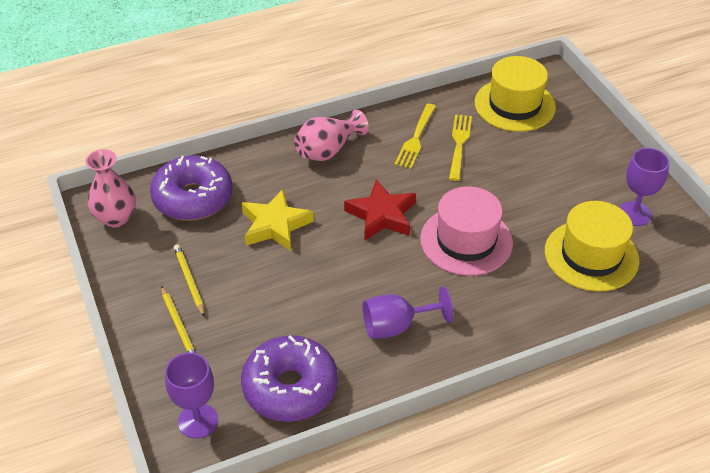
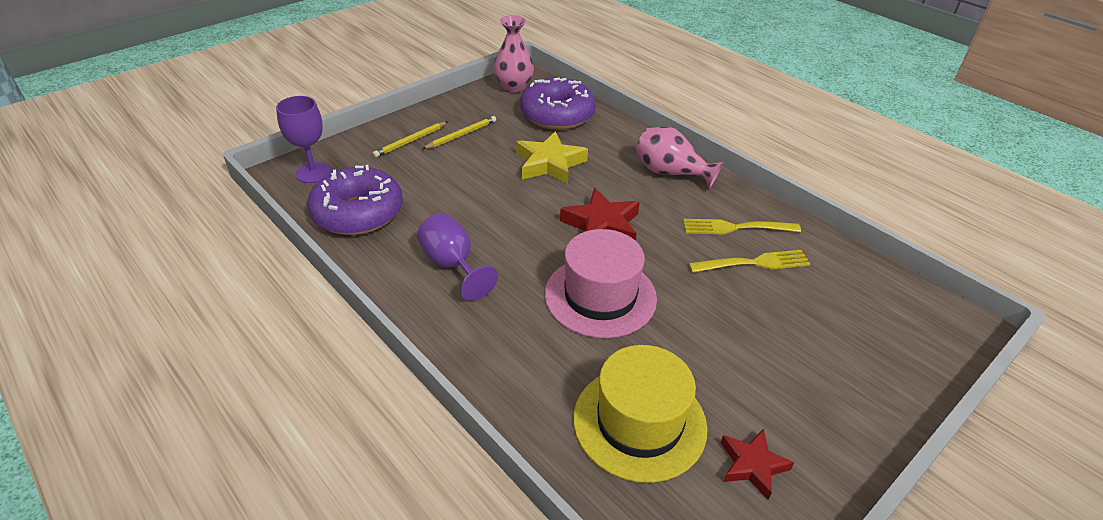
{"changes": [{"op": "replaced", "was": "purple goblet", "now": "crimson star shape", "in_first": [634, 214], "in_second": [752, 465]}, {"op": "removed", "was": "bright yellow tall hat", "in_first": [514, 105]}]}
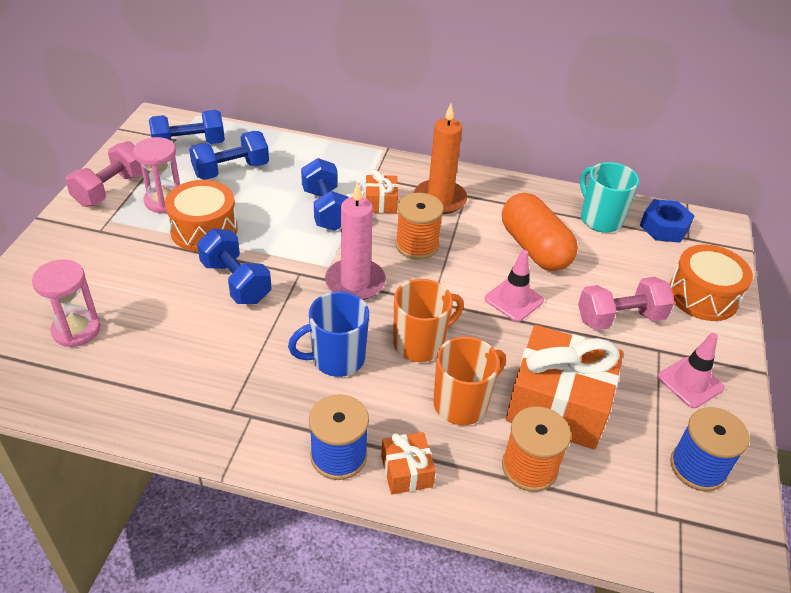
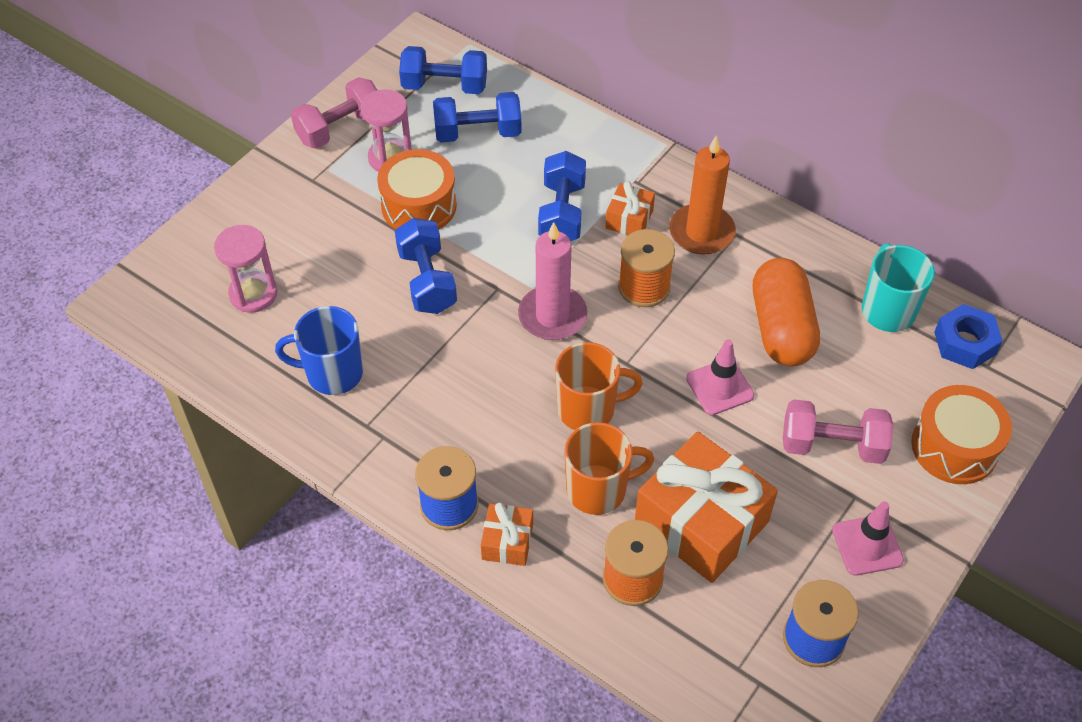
{"changes": [{"op": "moved", "was": "blue mug", "in_first": [336, 359], "in_second": [332, 373]}]}
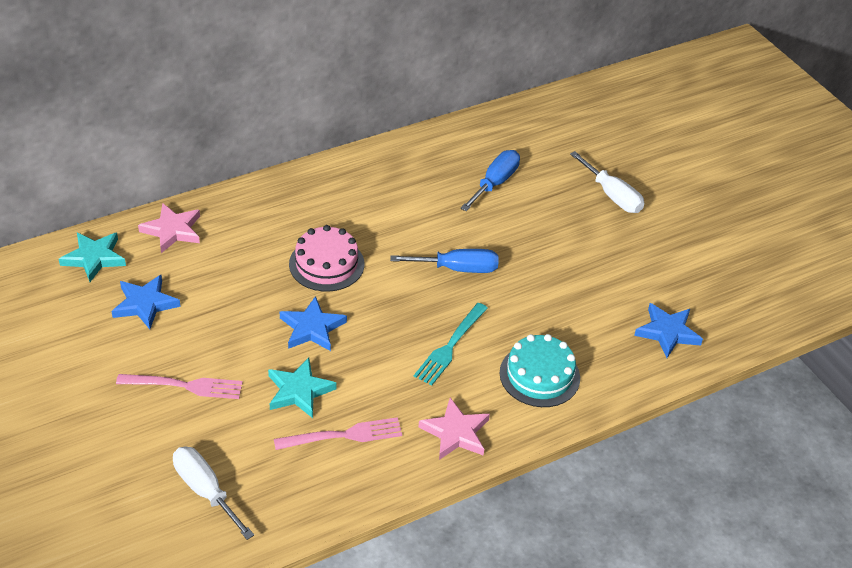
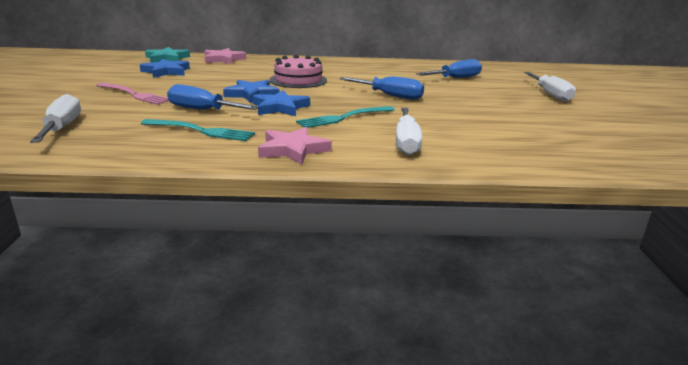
{"changes": [{"op": "recoloured", "was": "pink table fork", "now": "teal table fork", "in_first": [343, 435], "in_second": [201, 131]}, {"op": "replaced", "was": "teal star shape", "now": "blue hand screwdriver", "in_first": [299, 391], "in_second": [202, 110]}, {"op": "moved", "was": "blue star shape", "in_first": [667, 332], "in_second": [280, 107]}, {"op": "replaced", "was": "teal layer cake", "now": "pure white hand screwdriver", "in_first": [539, 375], "in_second": [406, 143]}]}
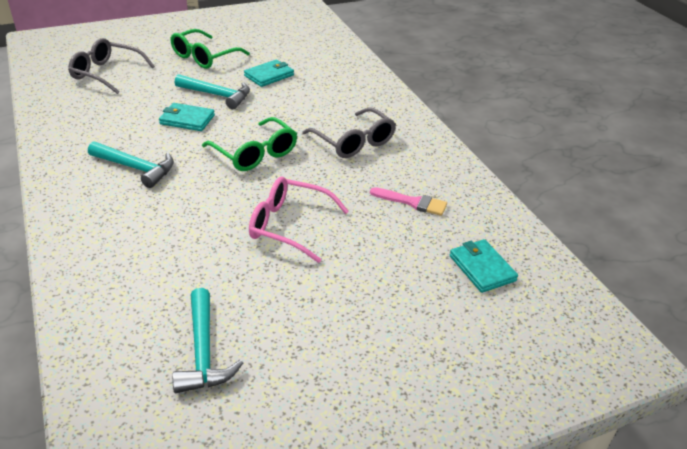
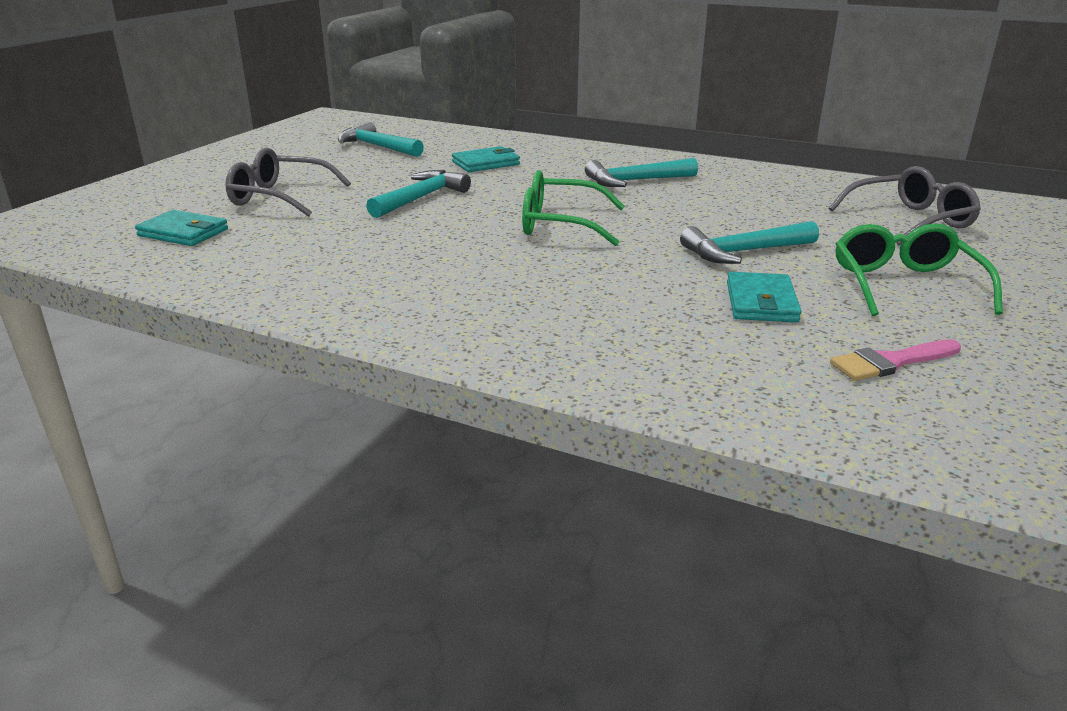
{"changes": [{"op": "moved", "was": "ash-grey spectacles", "in_first": [354, 142], "in_second": [279, 197]}, {"op": "replaced", "was": "pink spectacles", "now": "teal carpenter's hammer", "in_first": [289, 225], "in_second": [421, 198]}, {"op": "moved", "was": "teal billfold", "in_first": [187, 119], "in_second": [486, 163]}, {"op": "moved", "was": "pink paint brush", "in_first": [413, 202], "in_second": [890, 362]}]}
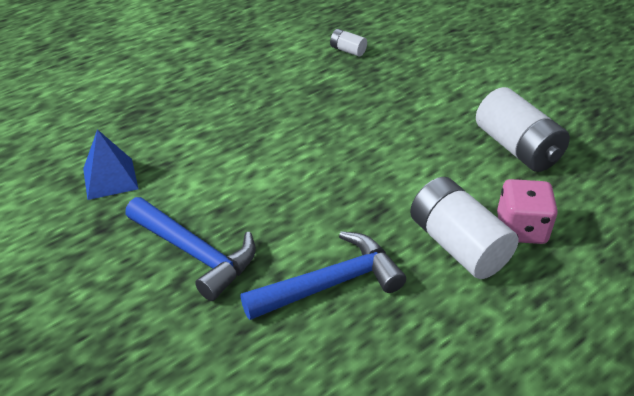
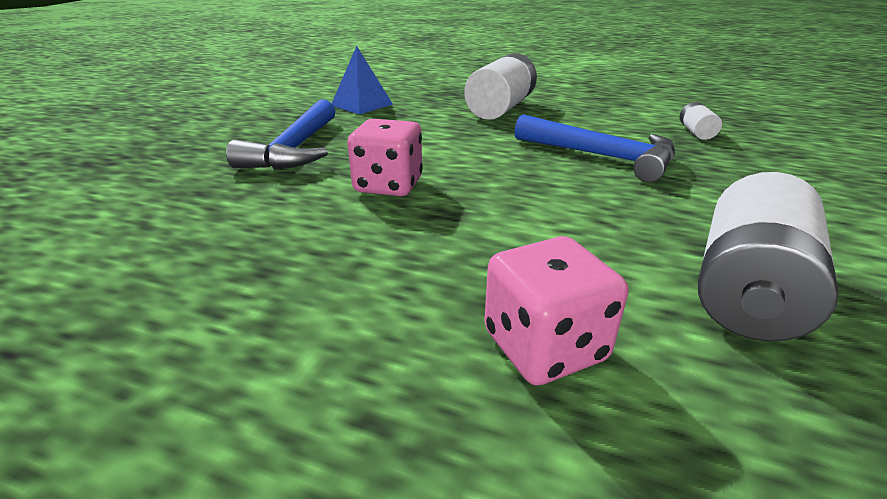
{"changes": [{"op": "added", "now": "pink die", "in_second": [388, 185]}, {"op": "moved", "was": "pure white AA battery", "in_first": [457, 245], "in_second": [500, 108]}, {"op": "moved", "was": "blue carpenter's hammer", "in_first": [331, 283], "in_second": [602, 157]}]}
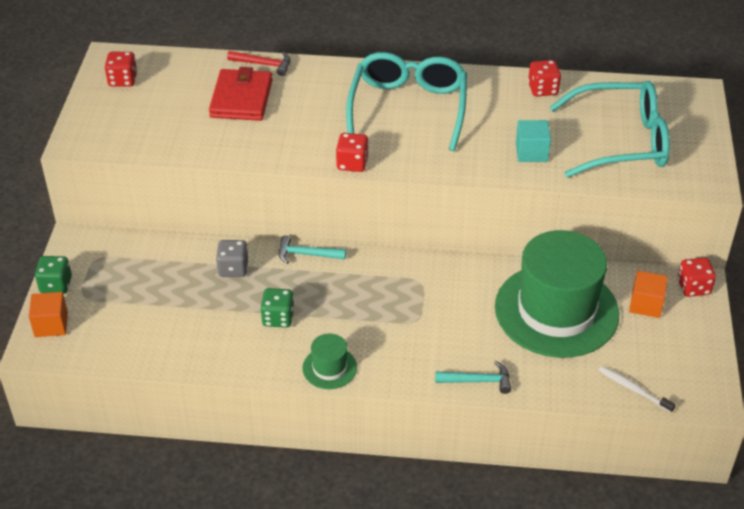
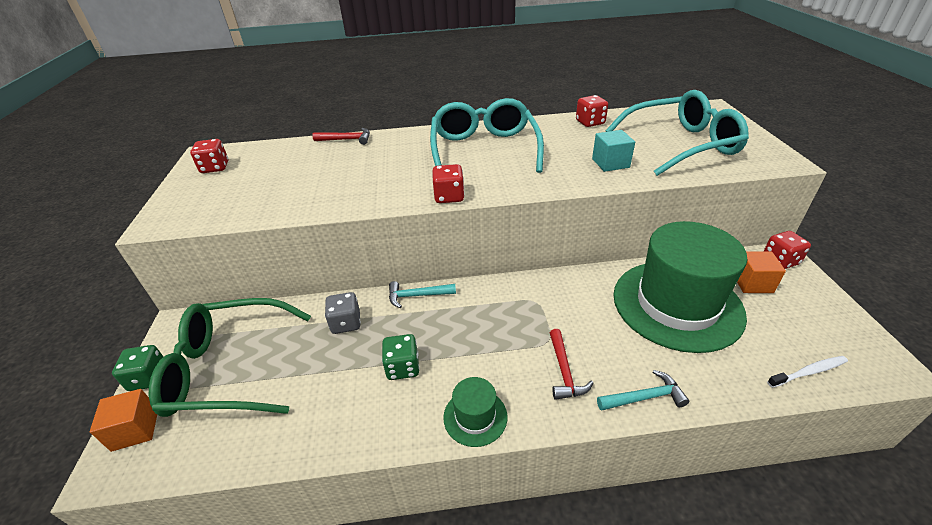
{"changes": [{"op": "added", "now": "leaf-green spectacles", "in_second": [229, 368]}, {"op": "added", "now": "crimson carpenter's hammer", "in_second": [564, 371]}, {"op": "turned", "was": "pure white toothbrush", "in_first": [634, 389], "in_second": [808, 372], "clockwise": 135}, {"op": "removed", "was": "crimson billfold", "in_first": [241, 99]}]}
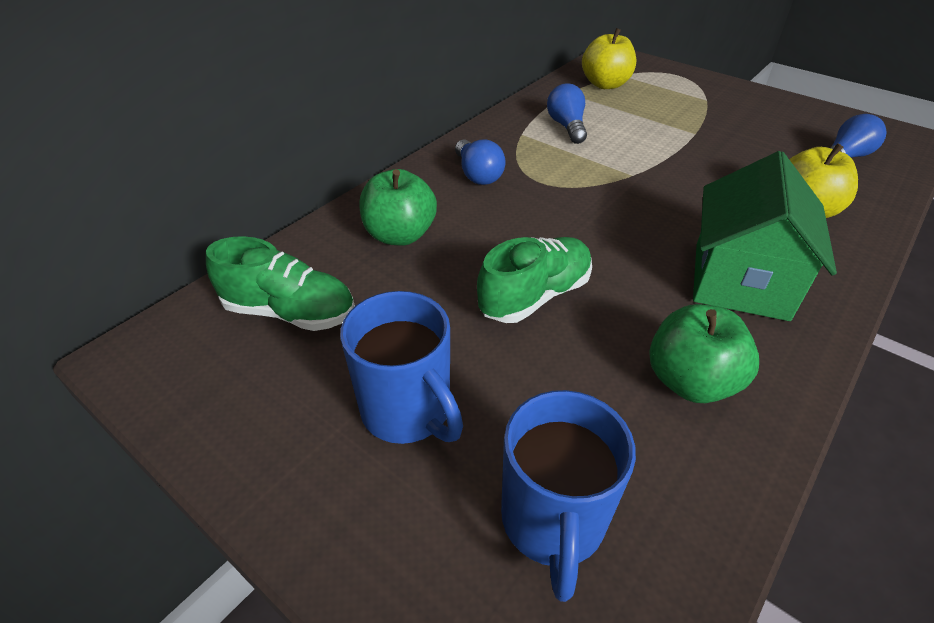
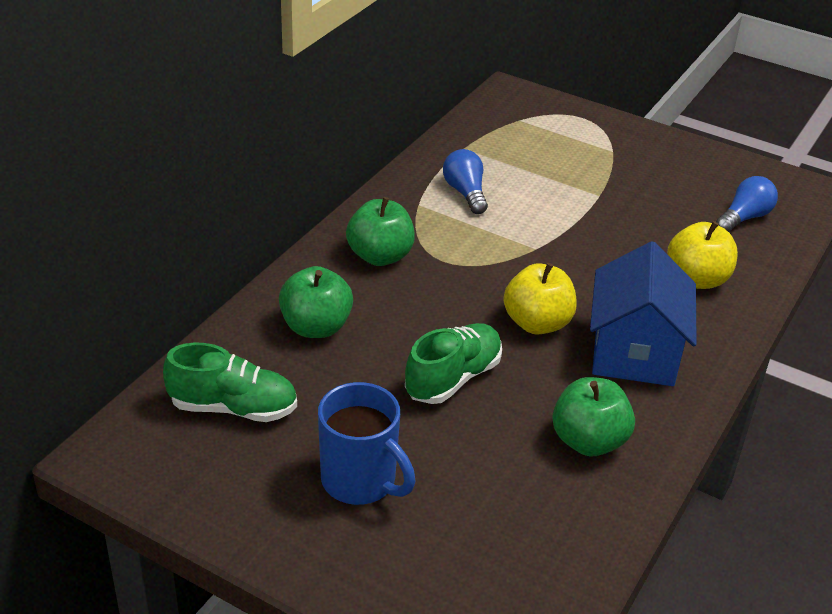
{"changes": [{"op": "replaced", "was": "blue bulb", "now": "leaf-green apple fruit", "in_first": [477, 174], "in_second": [380, 256]}, {"op": "moved", "was": "bright yellow apple fruit", "in_first": [605, 84], "in_second": [537, 323]}, {"op": "recoloured", "was": "leaf-green house", "now": "blue house", "in_first": [740, 281], "in_second": [634, 352]}, {"op": "removed", "was": "blue mug", "in_first": [553, 522]}]}
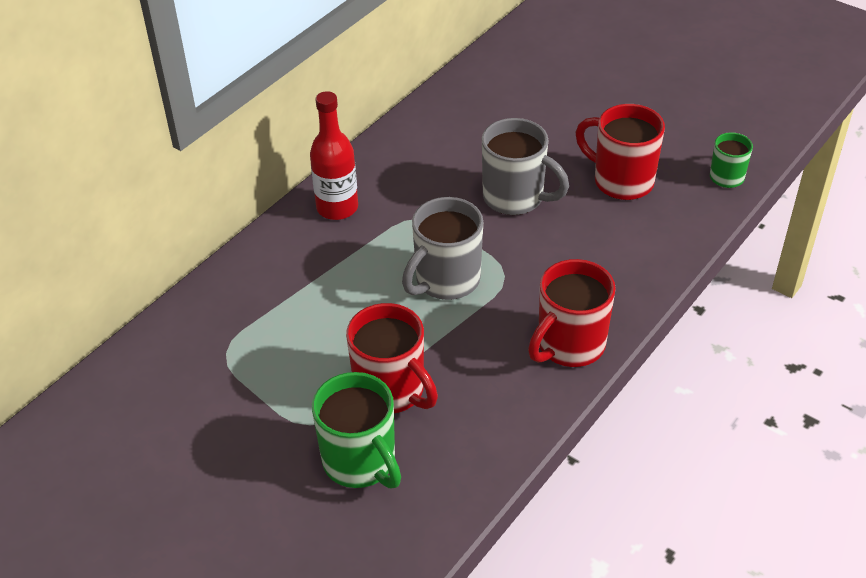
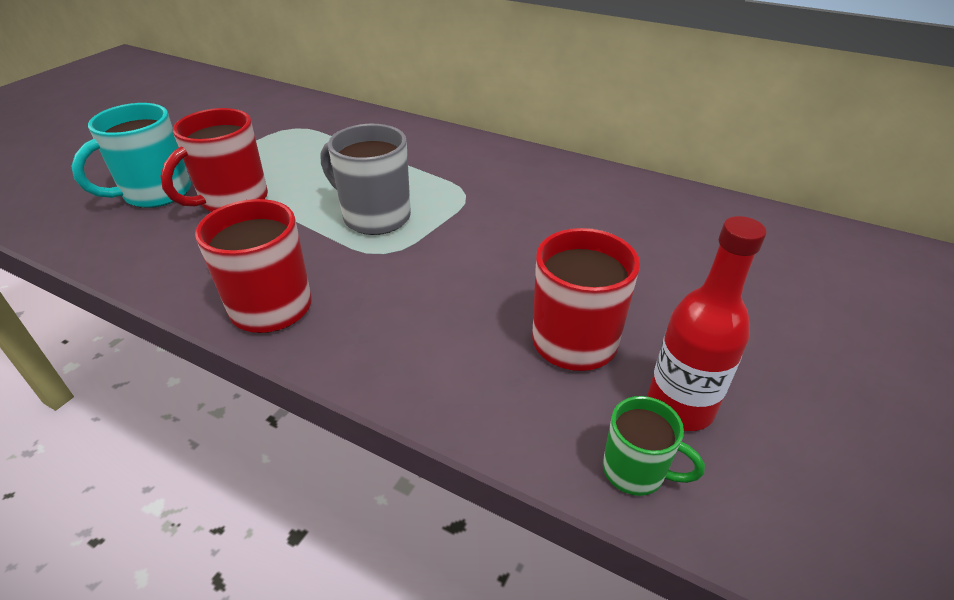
{"changes": [{"op": "recoloured", "was": "leaf-green mug", "now": "teal mug", "in_first": [361, 462], "in_second": [155, 194]}, {"op": "moved", "was": "crimson drink bottle", "in_first": [337, 208], "in_second": [679, 407]}, {"op": "removed", "was": "ash-grey mug", "in_first": [515, 198]}]}
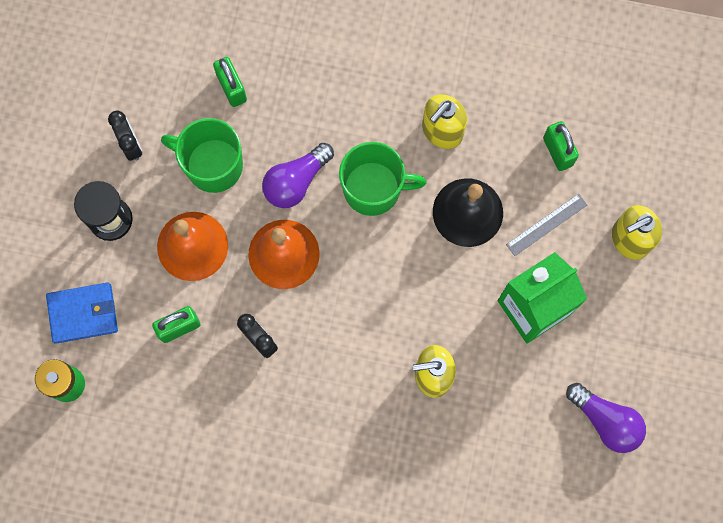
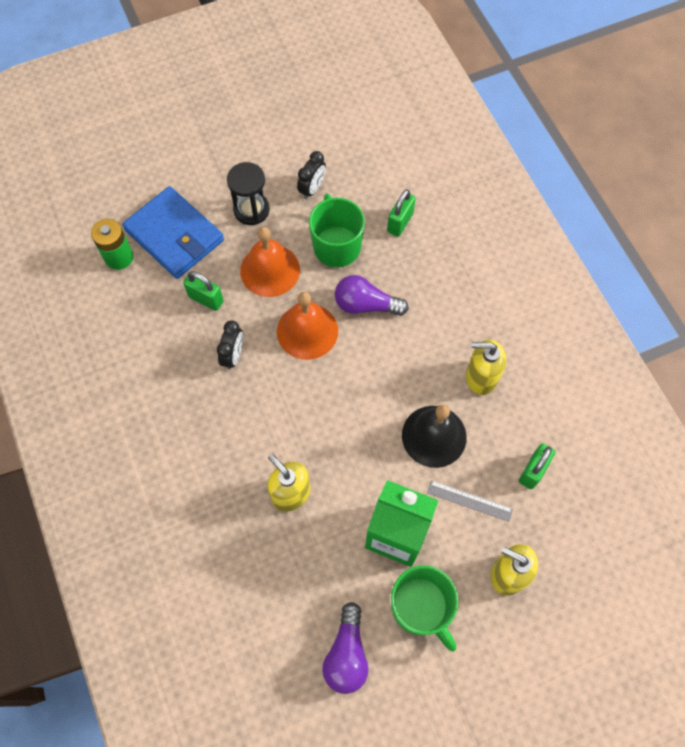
{"changes": [{"op": "resized", "was": "blue billfold", "in_first": [83, 313], "in_second": [174, 235], "ratio": 1.55}, {"op": "moved", "was": "leaf-green mug", "in_first": [374, 189], "in_second": [420, 608]}]}
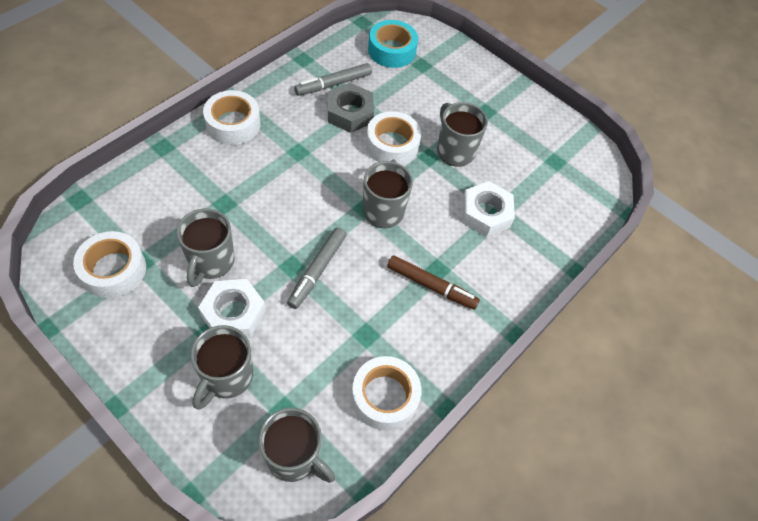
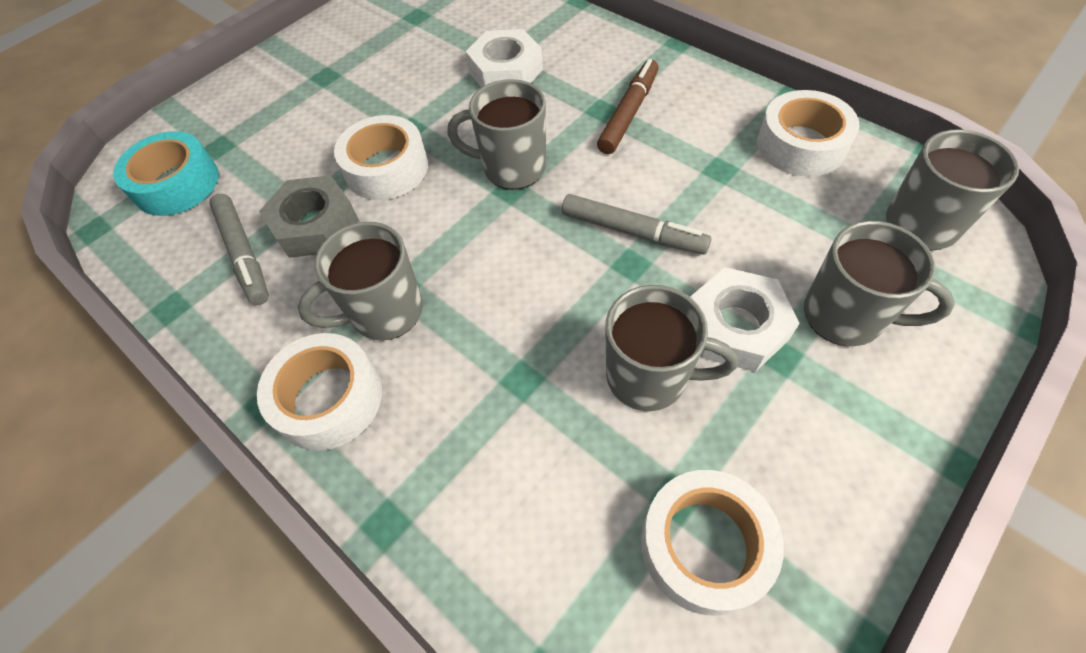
{"changes": [{"op": "moved", "was": "ash-grey mug", "in_first": [455, 151], "in_second": [385, 312]}]}
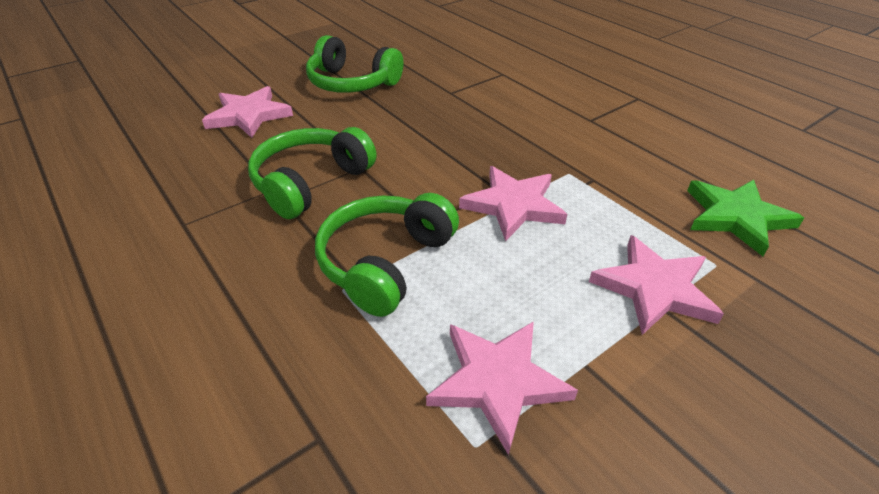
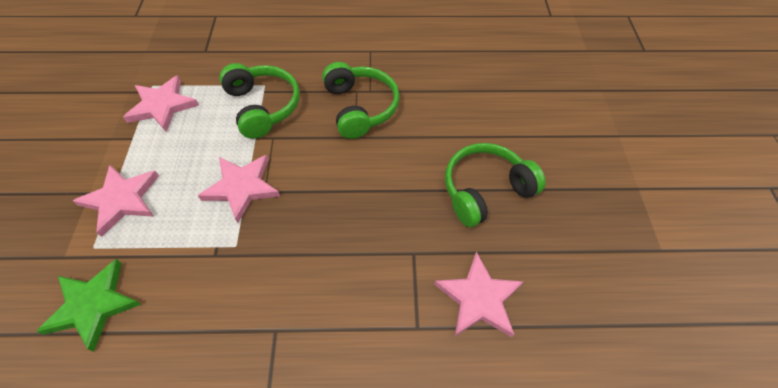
{"changes": [{"op": "moved", "was": "pink star shape", "in_first": [249, 115], "in_second": [478, 298]}]}
